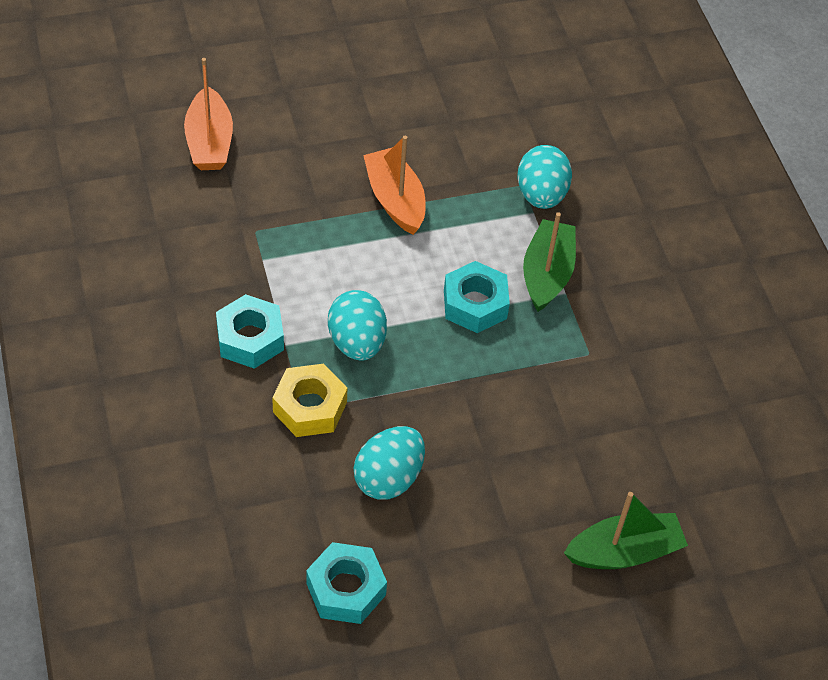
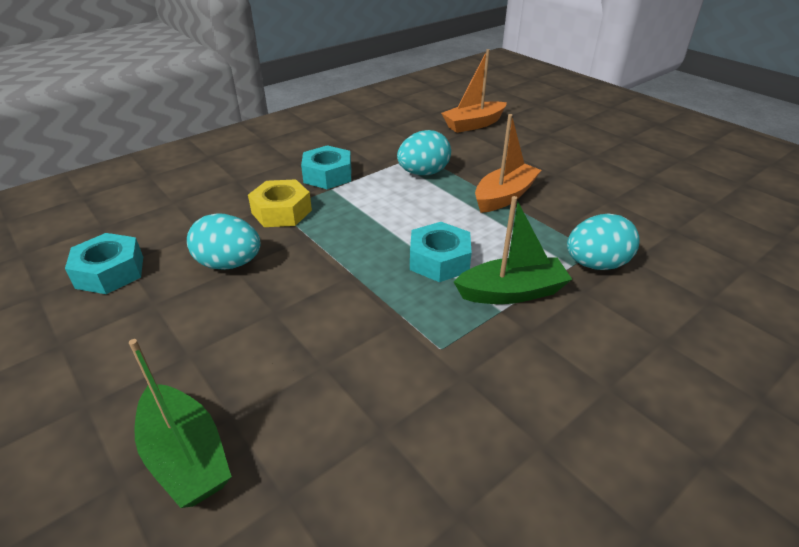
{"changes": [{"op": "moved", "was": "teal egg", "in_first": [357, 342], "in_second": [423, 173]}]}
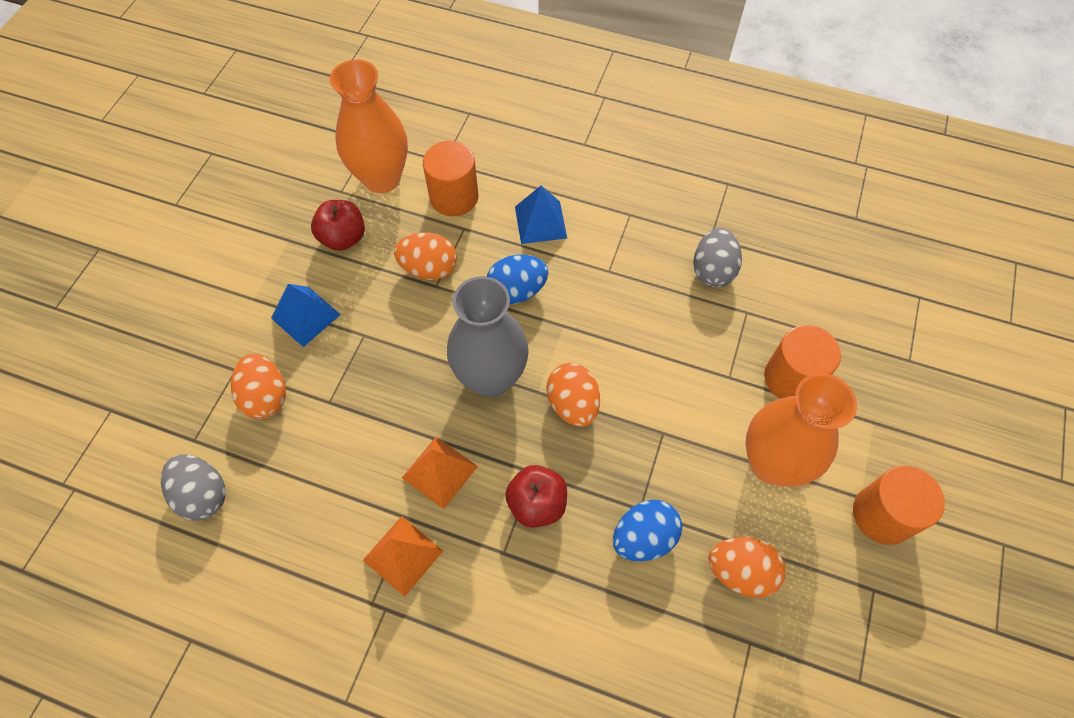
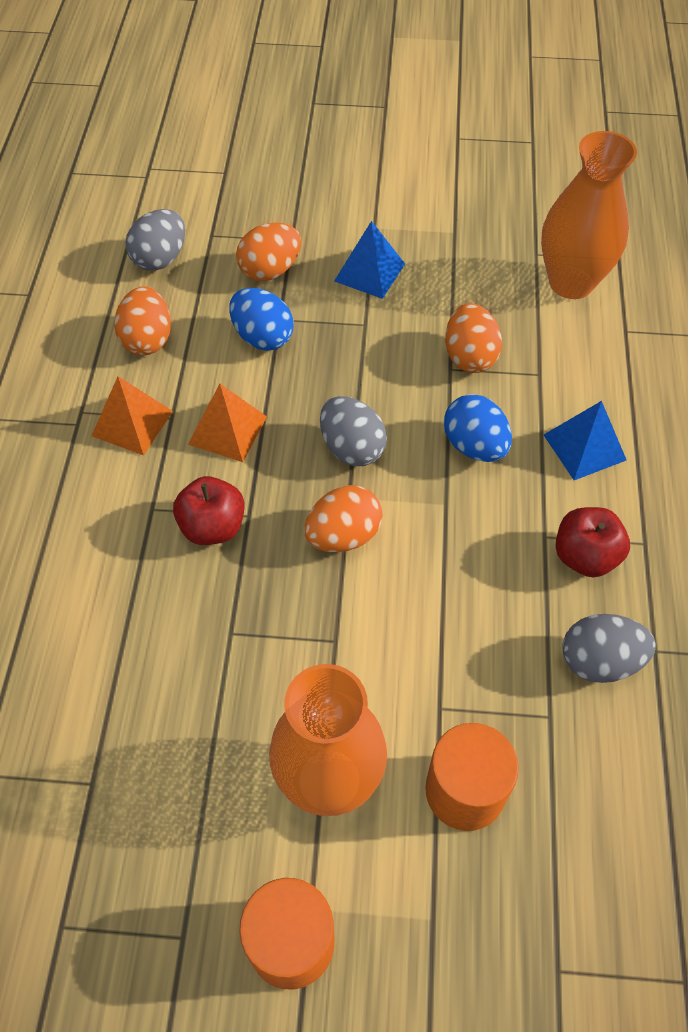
{"changes": [{"op": "moved", "was": "orange egg", "in_first": [740, 571], "in_second": [147, 339]}, {"op": "moved", "was": "blue egg", "in_first": [643, 537], "in_second": [262, 337]}, {"op": "replaced", "was": "ash-grey tall vase", "now": "ash-grey egg", "in_first": [491, 377], "in_second": [352, 448]}, {"op": "moved", "was": "crimson apple fruit", "in_first": [343, 238], "in_second": [585, 556]}, {"op": "removed", "was": "orange cylinder shape", "in_first": [454, 197]}]}
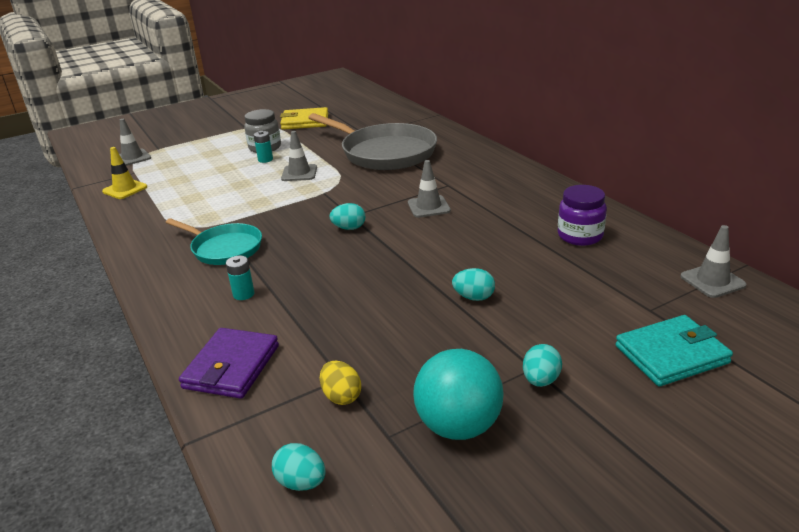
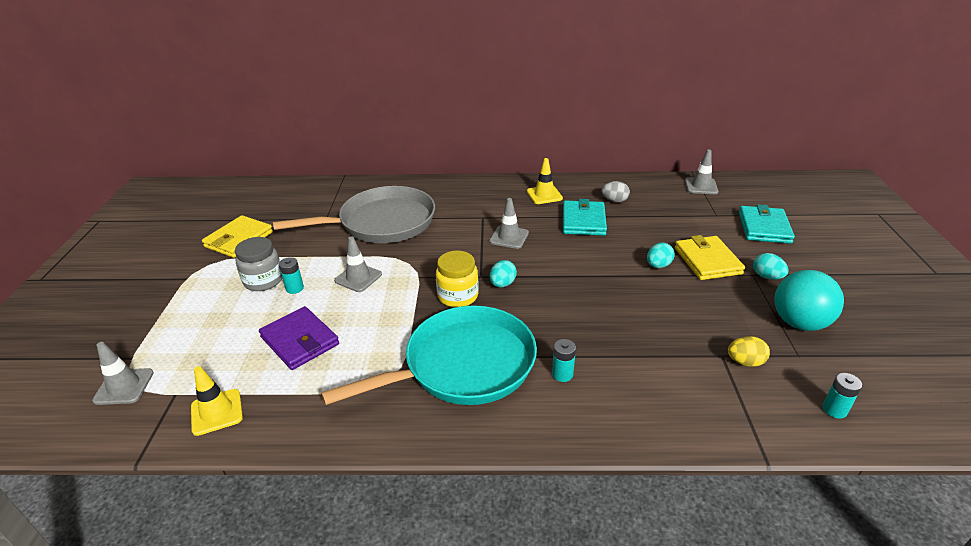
{"changes": [{"op": "moved", "was": "purple billfold", "in_first": [231, 367], "in_second": [300, 341]}, {"op": "resized", "was": "teal frying pan", "in_first": [224, 248], "in_second": [463, 365], "ratio": 1.7}, {"op": "added", "now": "bright yellow preserve jar", "in_second": [458, 296]}, {"op": "added", "now": "bright yellow road cone", "in_second": [544, 195]}, {"op": "added", "now": "teal billfold", "in_second": [583, 221]}, {"op": "replaced", "was": "purple preserve jar", "now": "ash-grey egg", "in_first": [580, 236], "in_second": [614, 201]}, {"op": "added", "now": "bright yellow billfold", "in_second": [707, 261]}, {"op": "replaced", "was": "teal egg", "now": "teal AA battery", "in_first": [301, 482], "in_second": [834, 409]}]}
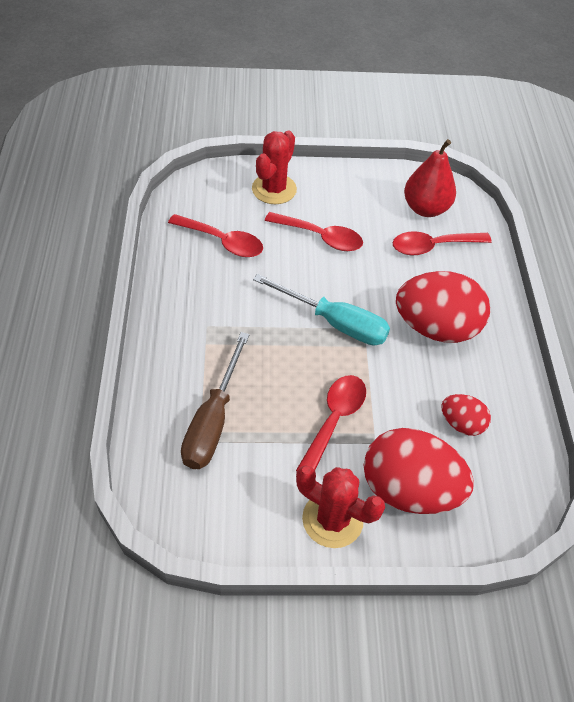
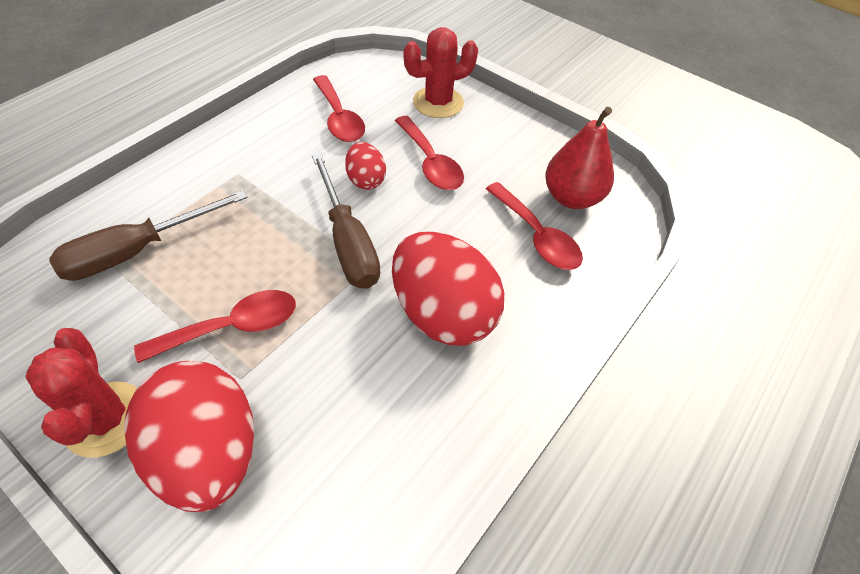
{"changes": [{"op": "recoloured", "was": "teal hand screwdriver", "now": "brown hand screwdriver", "in_first": [334, 323], "in_second": [348, 242]}, {"op": "moved", "was": "crimson egg", "in_first": [461, 424], "in_second": [366, 180]}, {"op": "turned", "was": "crimson spoon", "in_first": [433, 246], "in_second": [536, 236], "clockwise": -150}]}
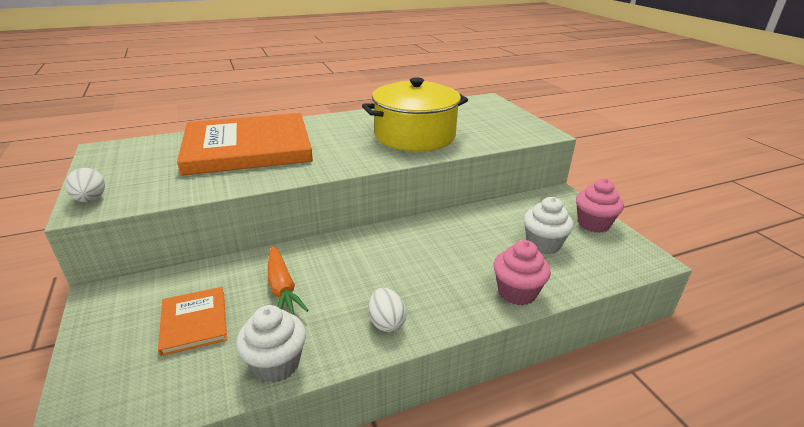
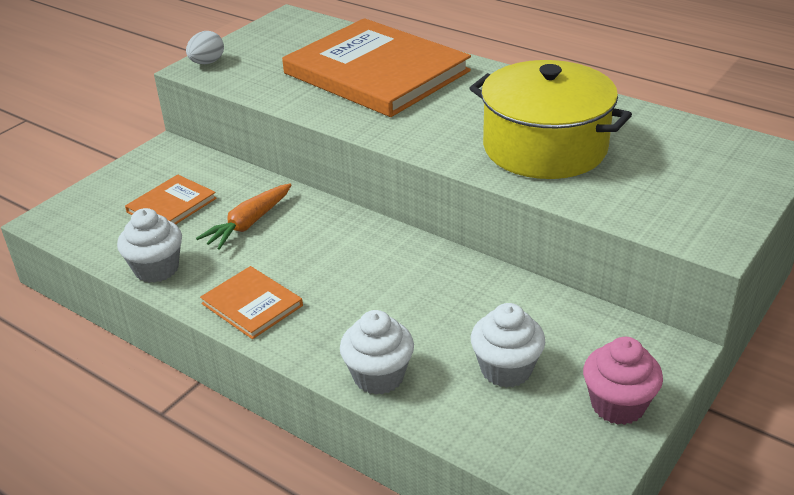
{"changes": [{"op": "replaced", "was": "pure white egg", "now": "orange hardback", "in_first": [386, 322], "in_second": [252, 304]}, {"op": "recoloured", "was": "pink fairy cake", "now": "pure white fairy cake", "in_first": [517, 292], "in_second": [378, 376]}]}
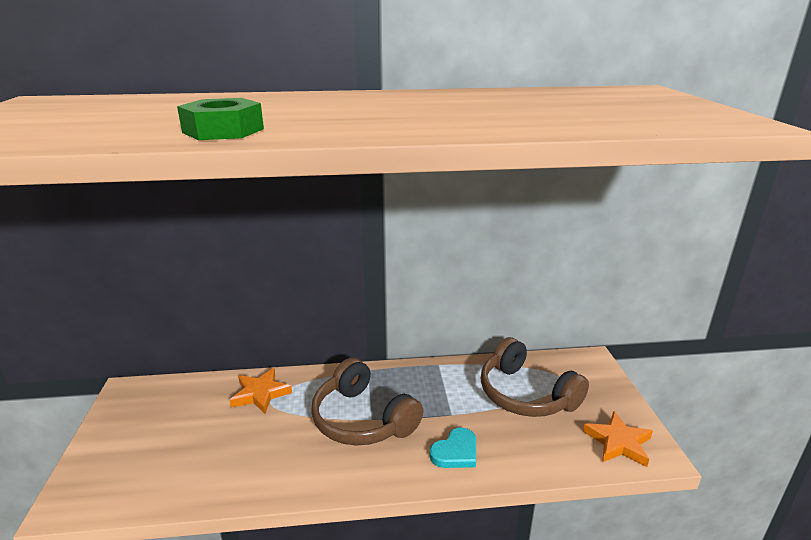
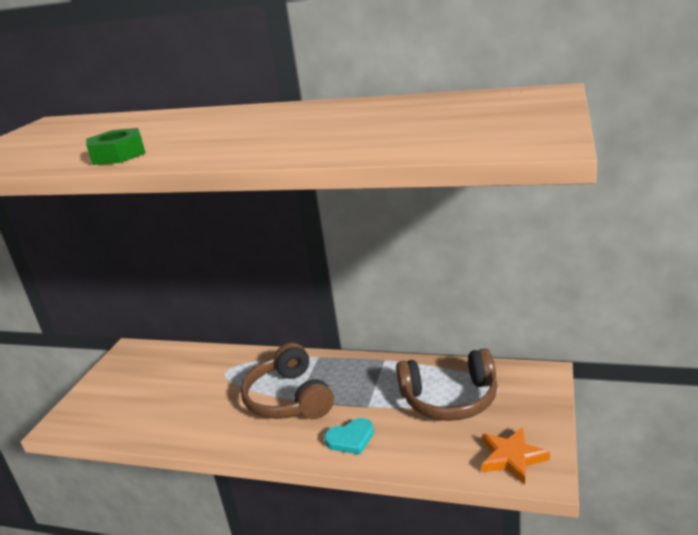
{"changes": [{"op": "turned", "was": "brown headphones", "in_first": [525, 394], "in_second": [450, 399], "clockwise": -75}, {"op": "removed", "was": "orange star shape", "in_first": [260, 394]}]}
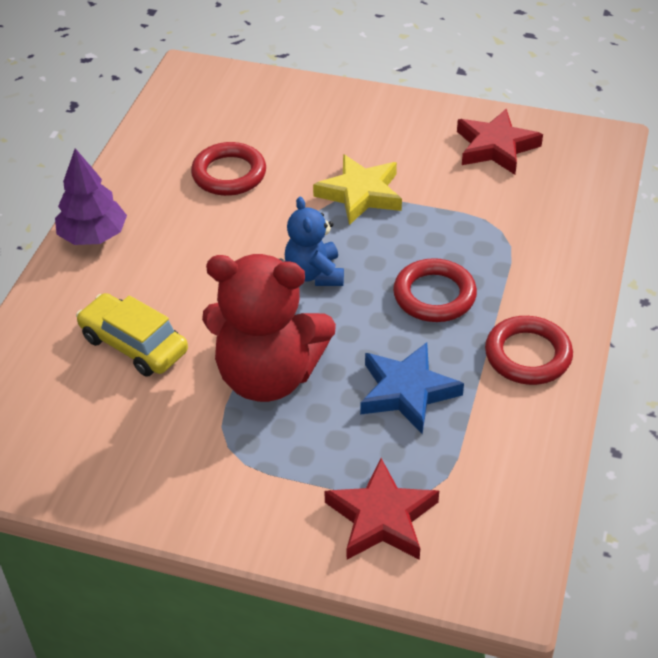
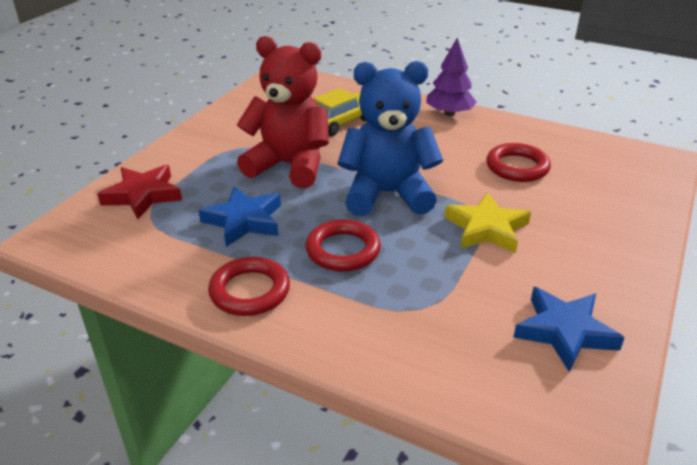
{"changes": [{"op": "turned", "was": "crimson teddy bear", "in_first": [268, 376], "in_second": [289, 166], "clockwise": 90}, {"op": "resized", "was": "blue teddy bear", "in_first": [314, 274], "in_second": [387, 194], "ratio": 1.84}, {"op": "recoloured", "was": "crimson star shape", "now": "blue star shape", "in_first": [495, 147], "in_second": [564, 331]}]}
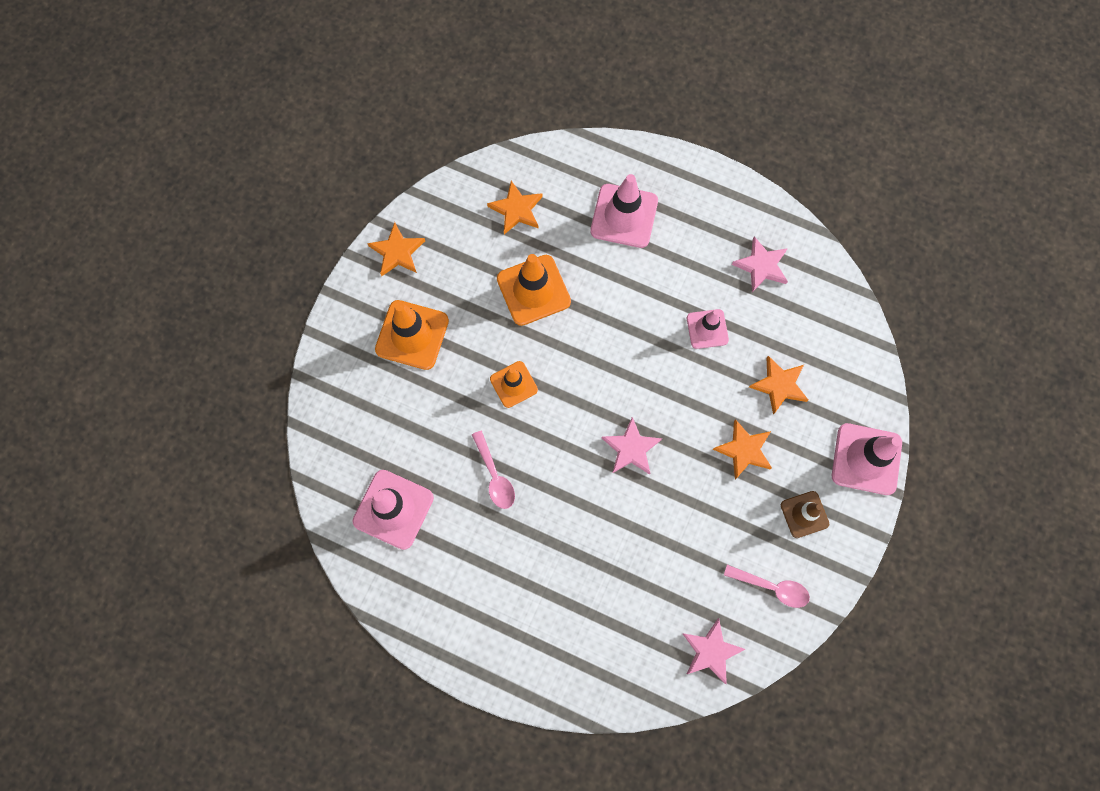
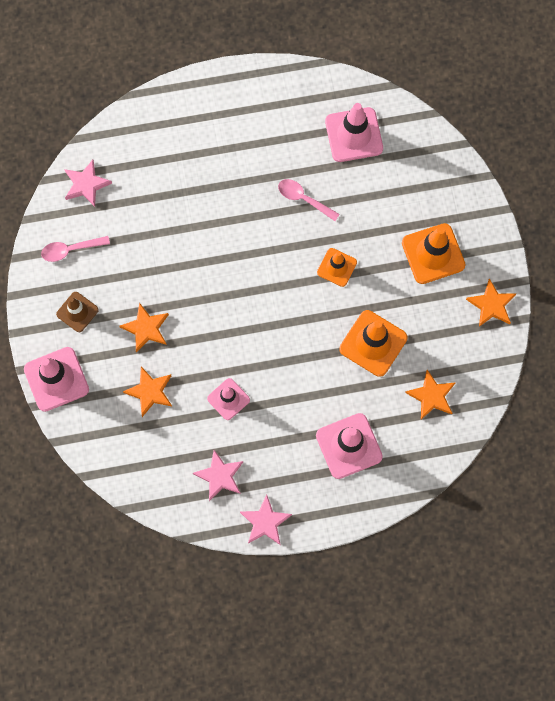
{"changes": [{"op": "moved", "was": "pink star shape", "in_first": [631, 448], "in_second": [265, 522]}]}
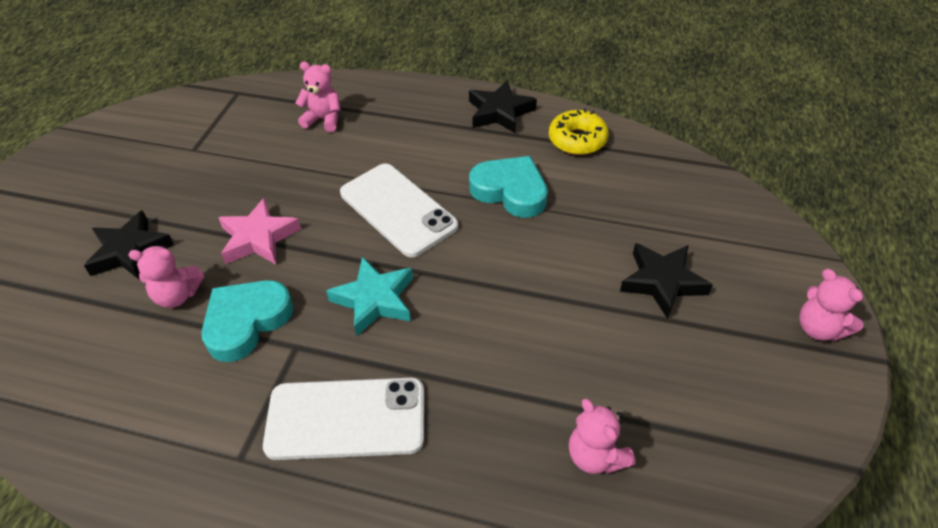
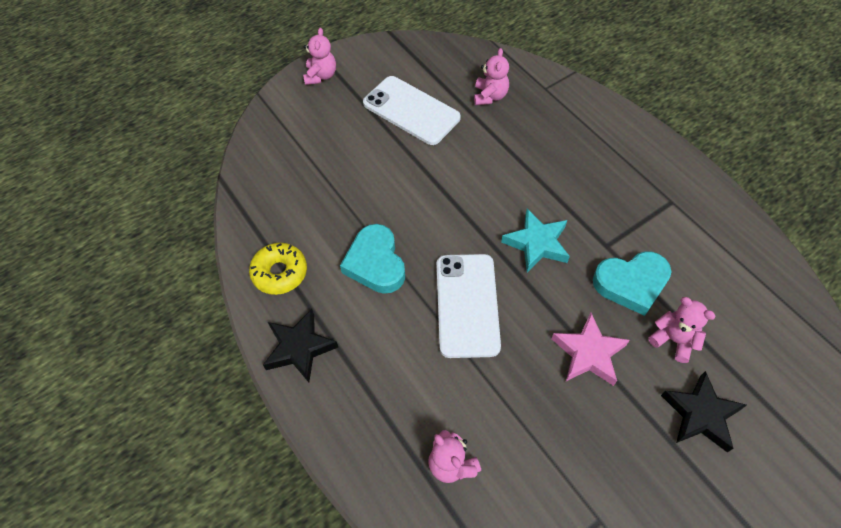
{"changes": [{"op": "moved", "was": "pure white phone", "in_first": [346, 419], "in_second": [411, 110]}, {"op": "removed", "was": "black star shape", "in_first": [662, 282]}]}
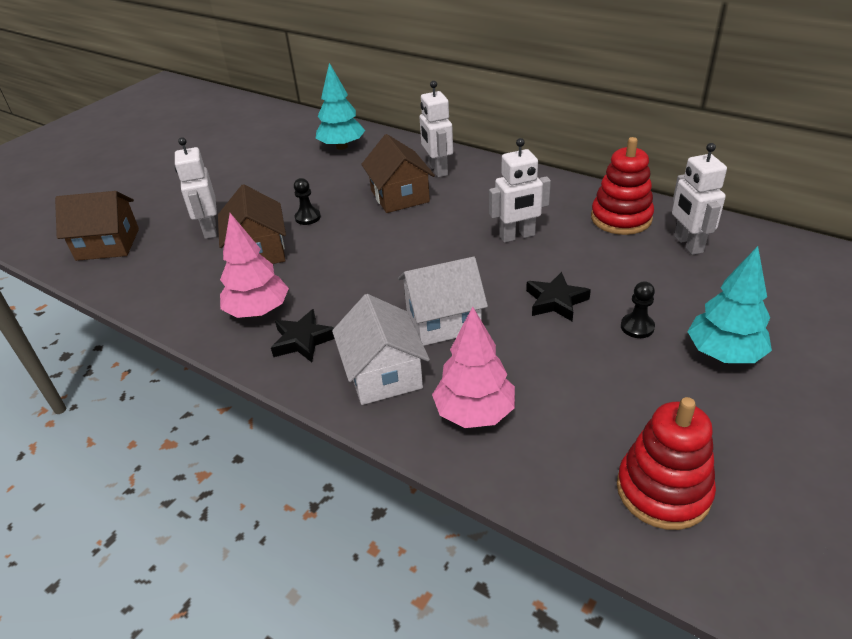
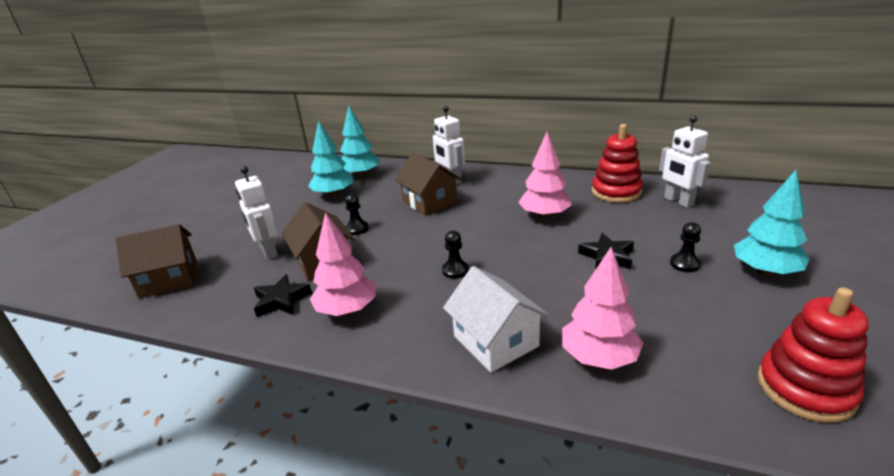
{"changes": [{"op": "moved", "was": "black star shape", "in_first": [303, 340], "in_second": [281, 300]}, {"op": "added", "now": "teal toy tree", "in_second": [334, 195]}, {"op": "added", "now": "black pawn", "in_second": [455, 270]}, {"op": "replaced", "was": "pure white robot", "now": "pink toy tree", "in_first": [517, 236], "in_second": [544, 216]}, {"op": "removed", "was": "pure white house", "in_first": [443, 321]}]}
